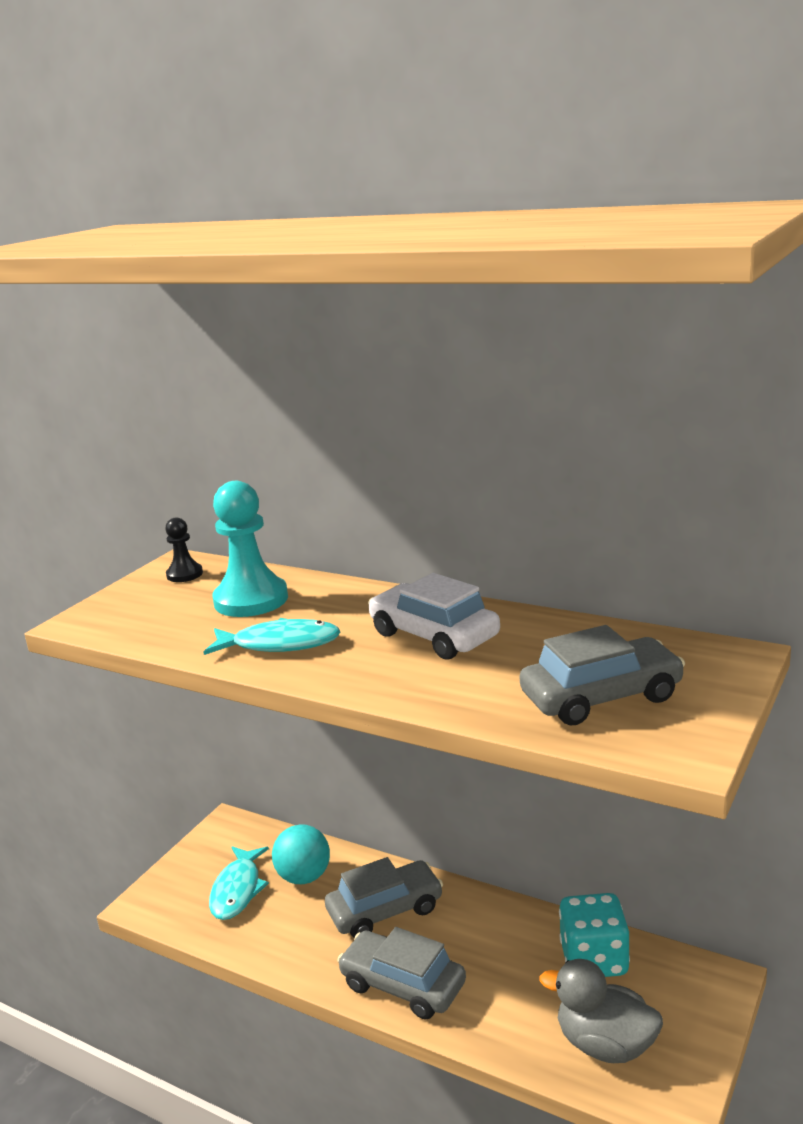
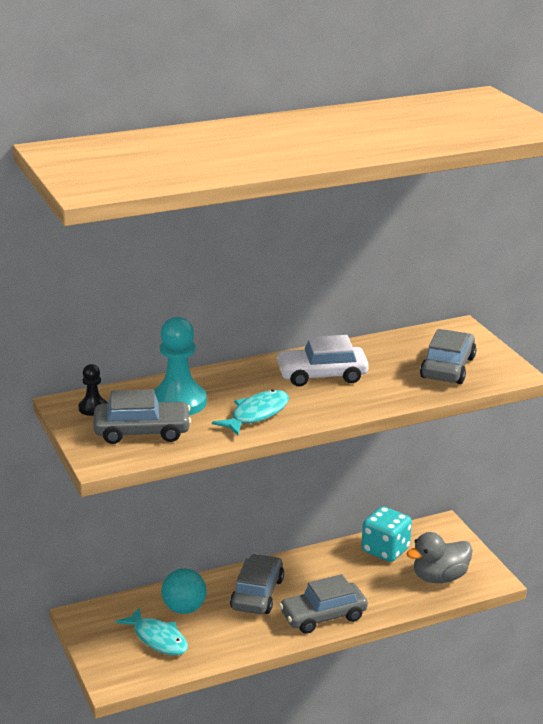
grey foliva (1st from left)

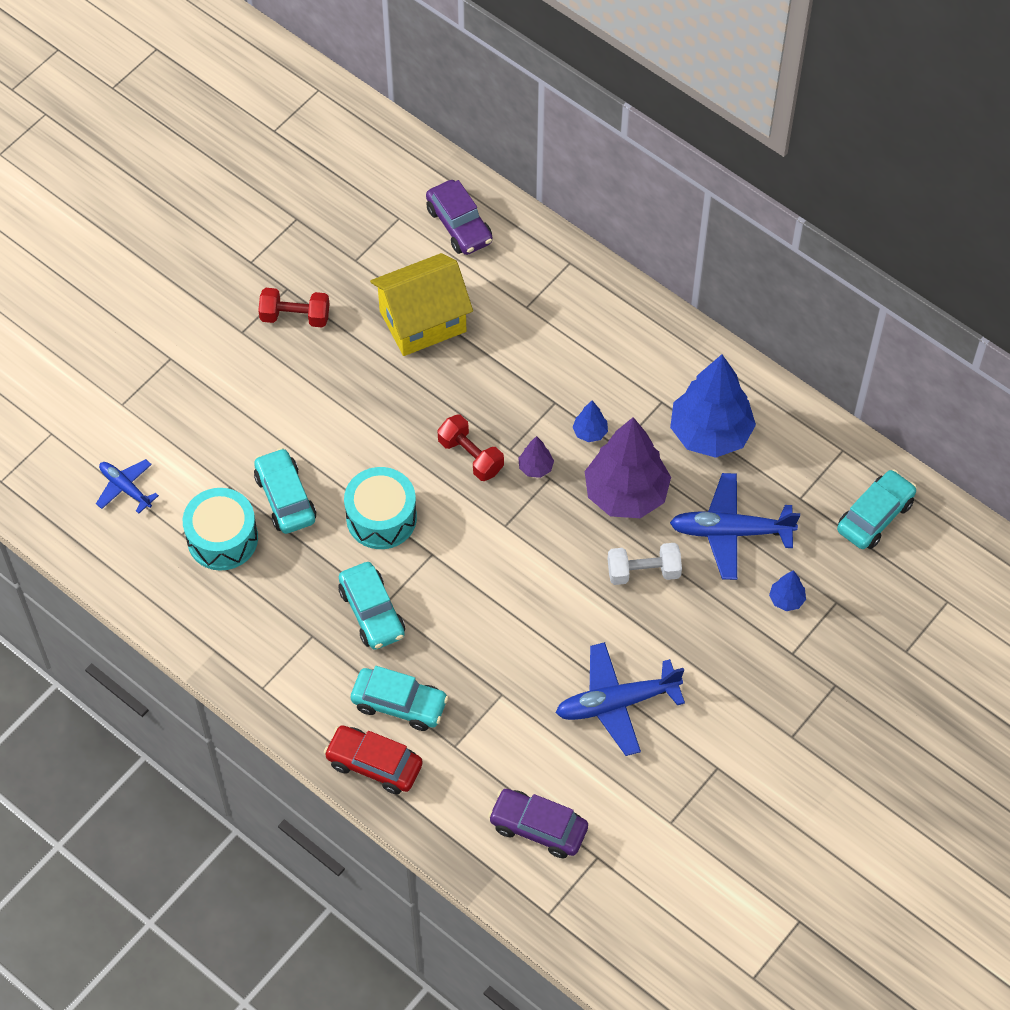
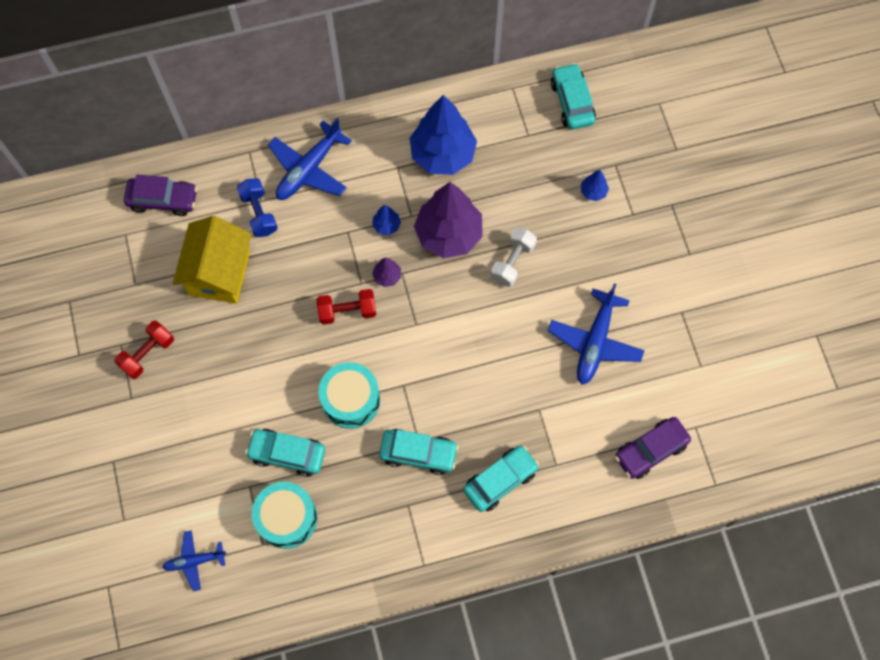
red foliva; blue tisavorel (2nd from left); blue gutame

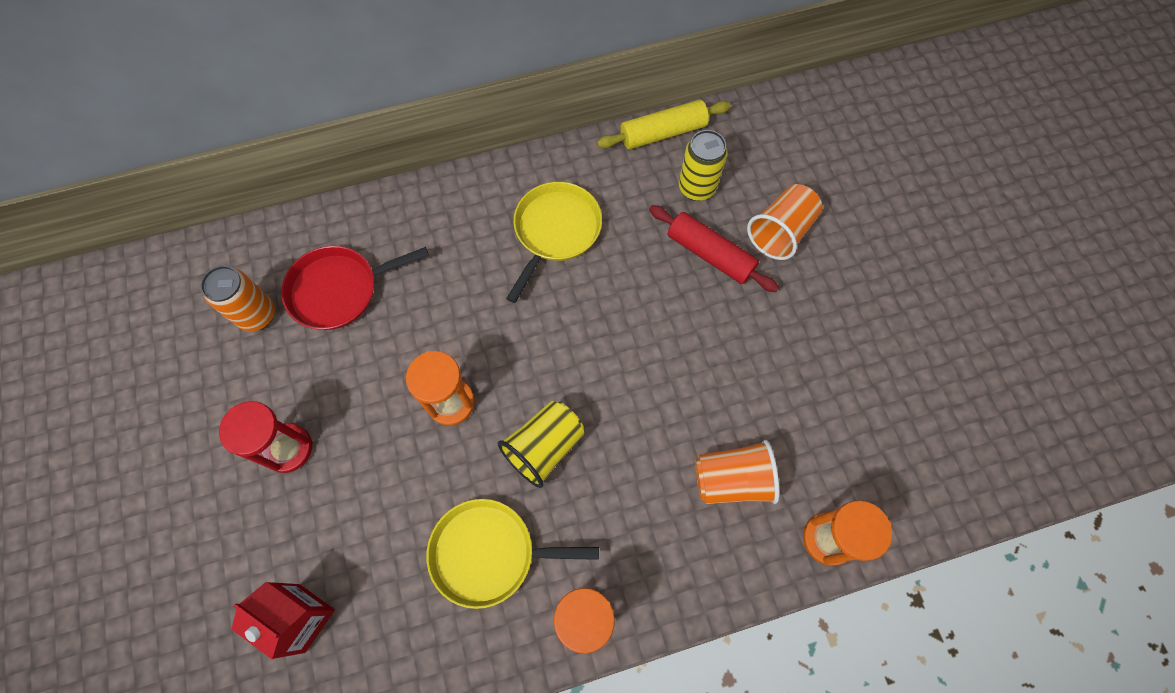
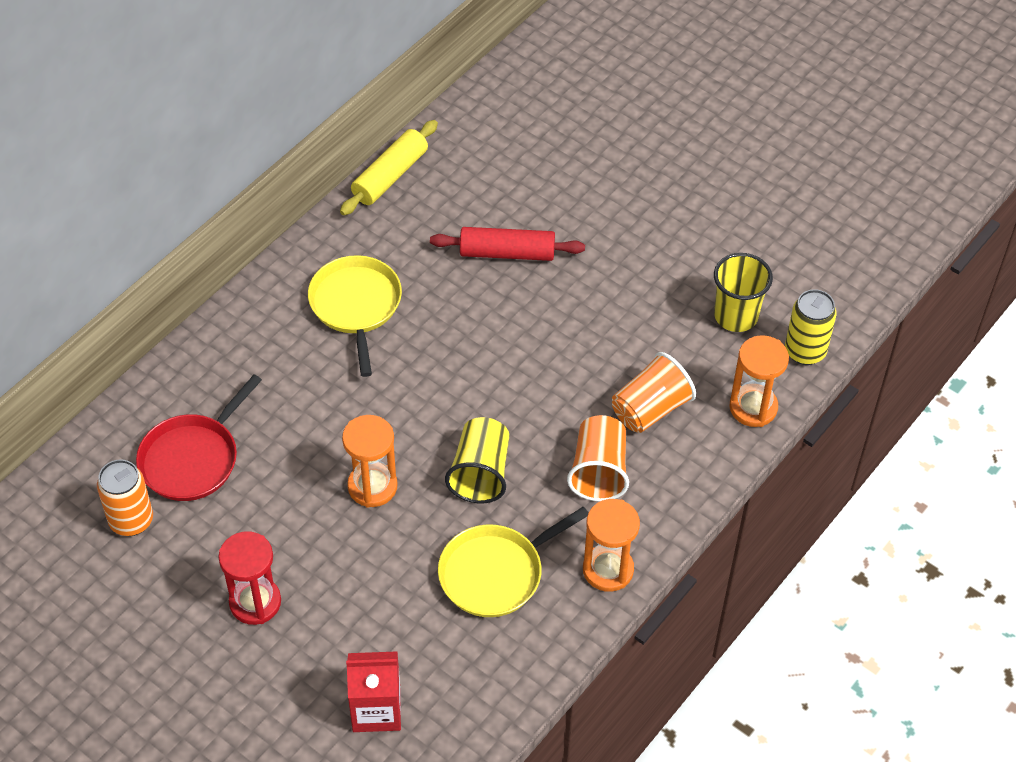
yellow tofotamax; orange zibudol (1st from left); yellow zibudol (2nd from left)

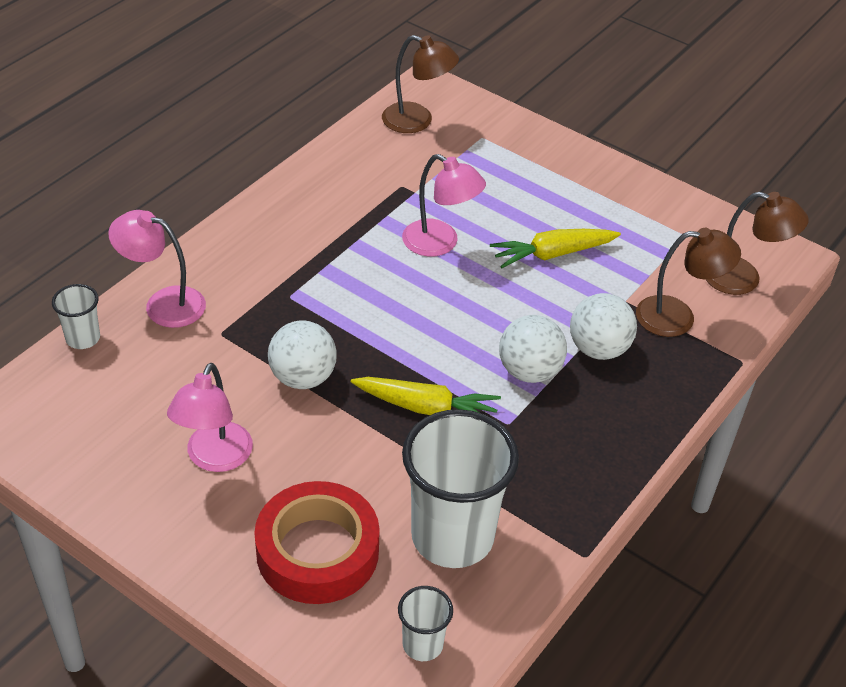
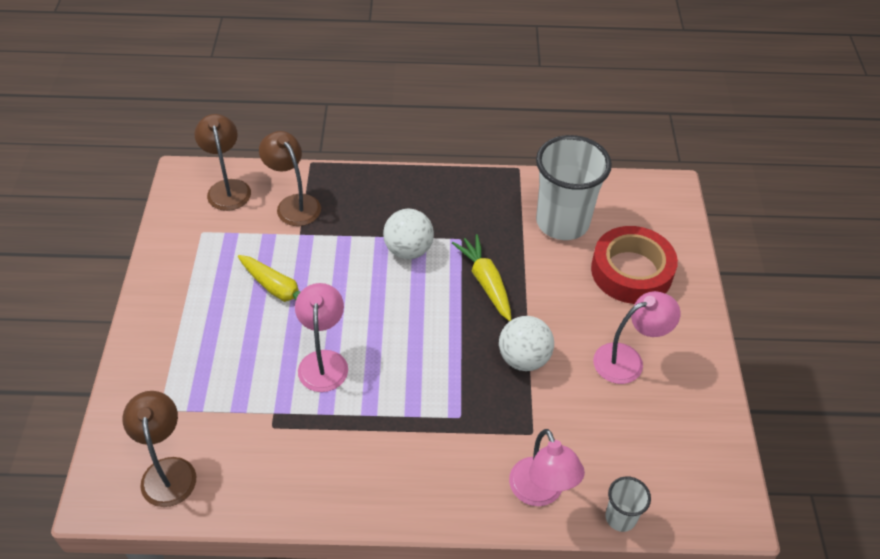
white zibudol (2nd from left in the first image); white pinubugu (3rd from left in the first image)

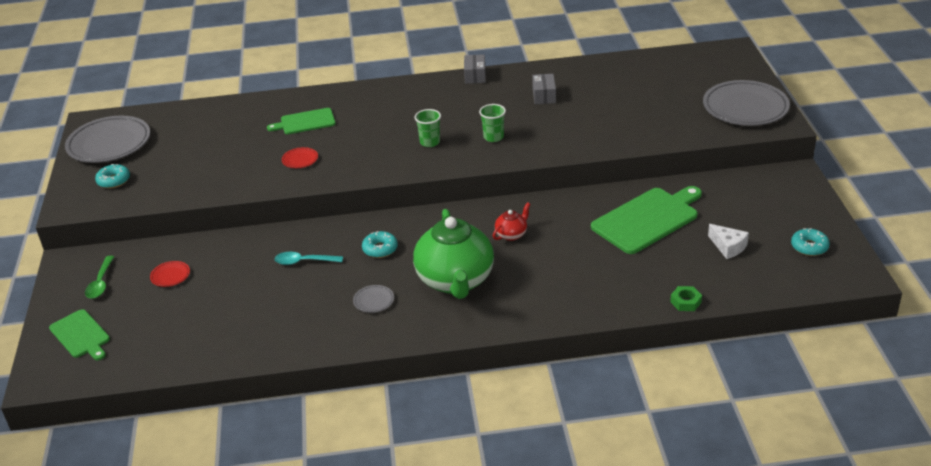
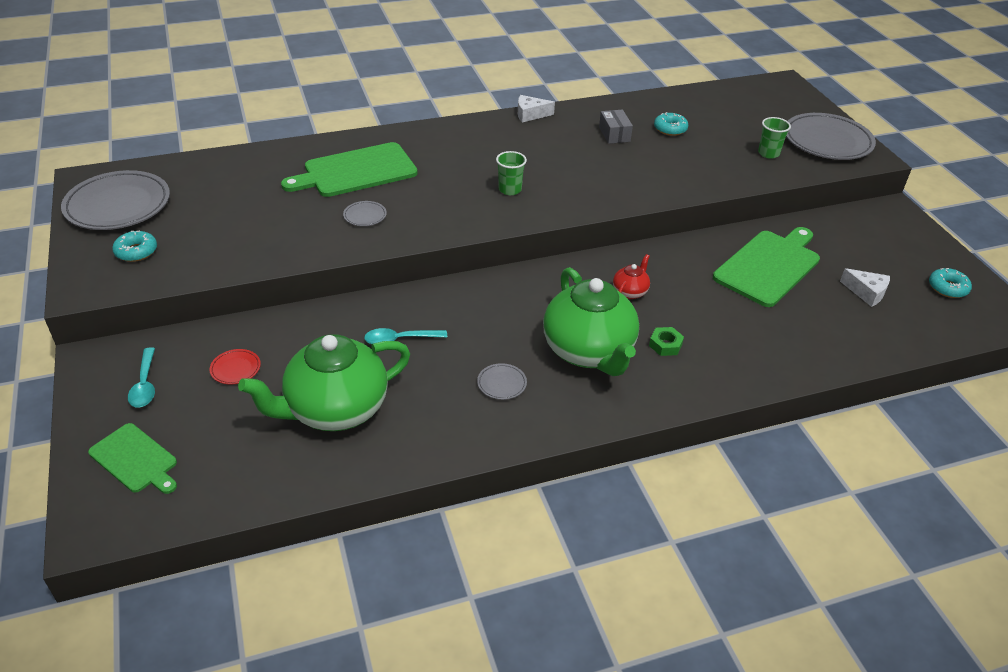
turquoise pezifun (1st from left); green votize (2nd from left); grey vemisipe (2nd from left); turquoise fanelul (2nd from left); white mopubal (1st from left); green zibudol (2nd from left); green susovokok; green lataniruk (1st from left)

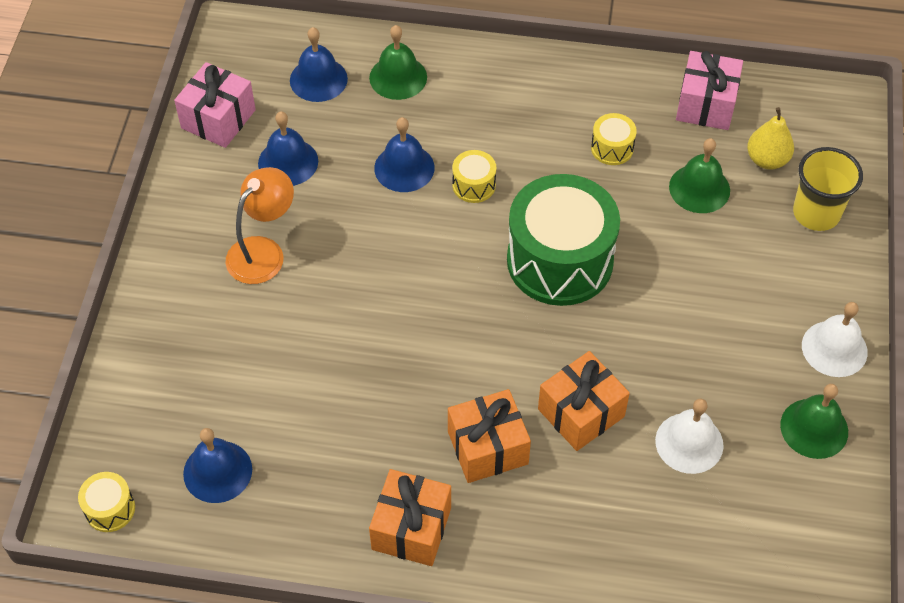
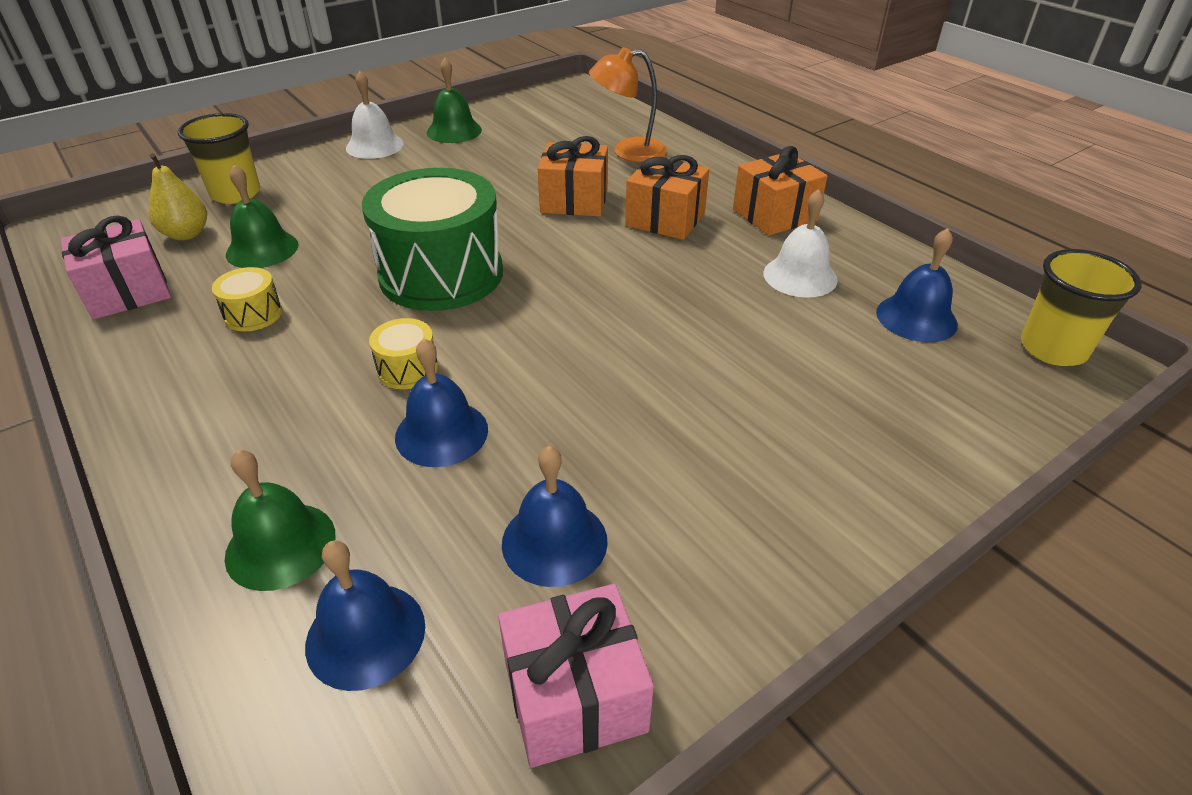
yellow zibudol (2nd from left); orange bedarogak; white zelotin (2nd from left)

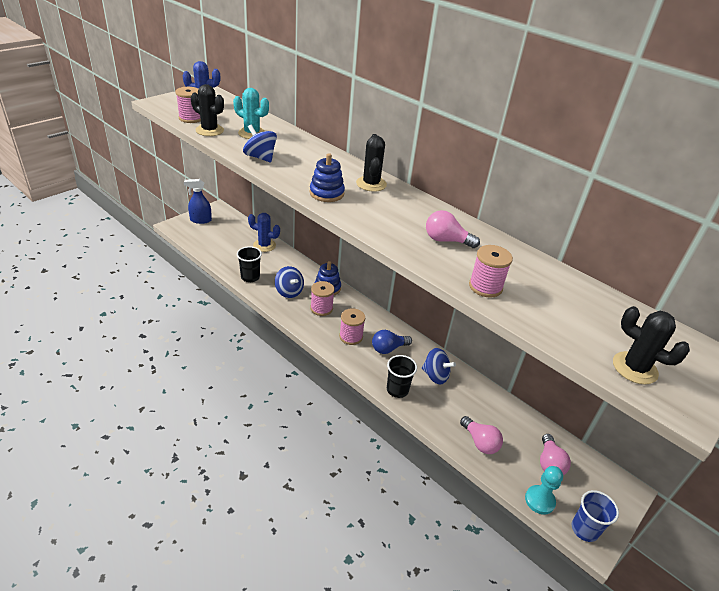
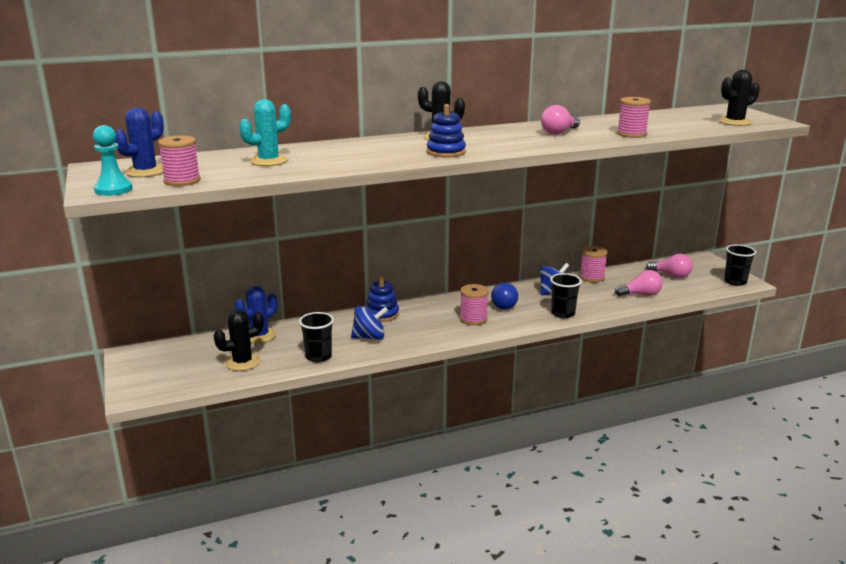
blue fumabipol; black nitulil (1st from left); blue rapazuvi (1st from left in the first image); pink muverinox (3rd from left); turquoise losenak; black zibudol (3rd from left)

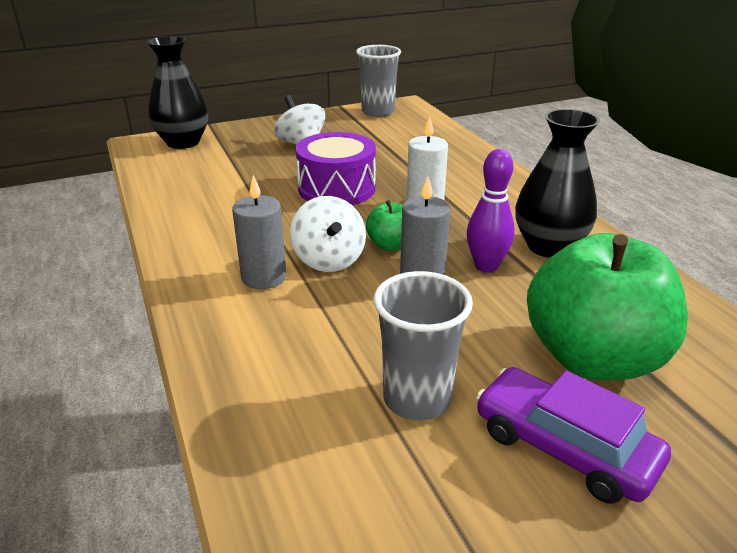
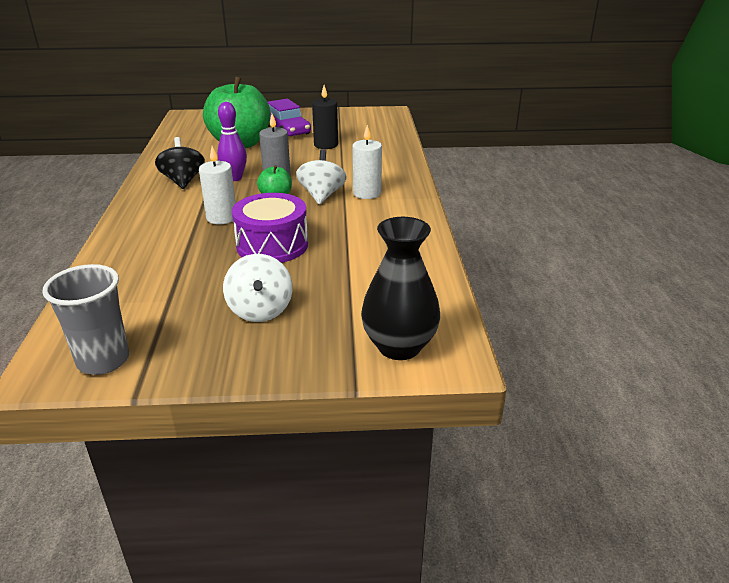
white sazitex (2nd from left); black sazitex; black rapazuvi

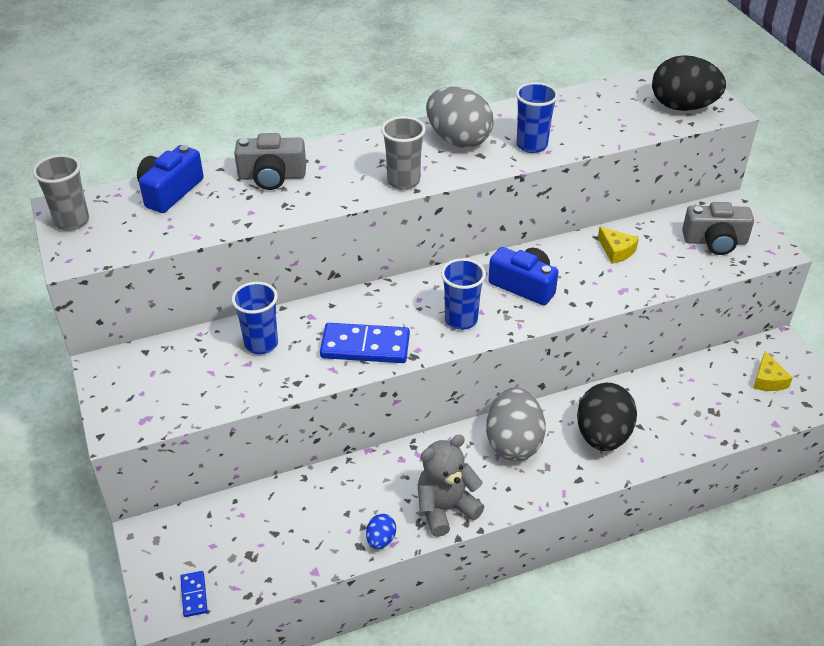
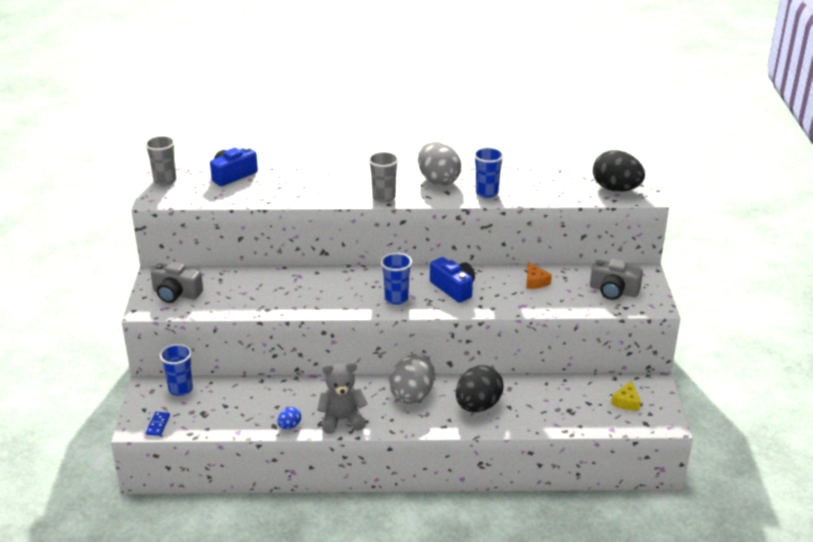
blue zibudol (1st from left); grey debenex (1st from left); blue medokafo (2nd from left in the first image); orange mopubal

